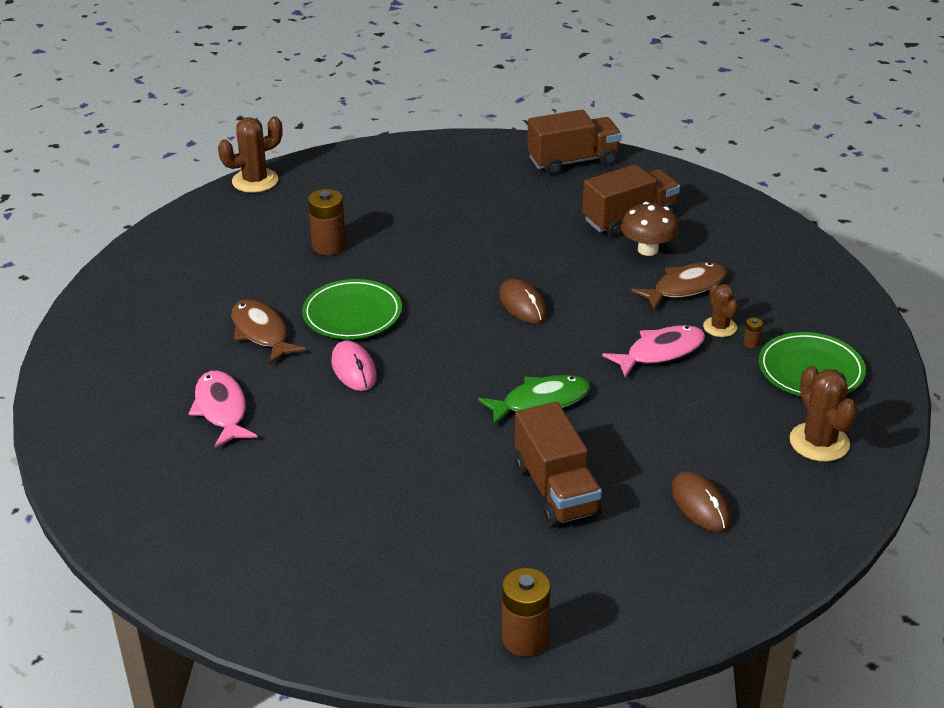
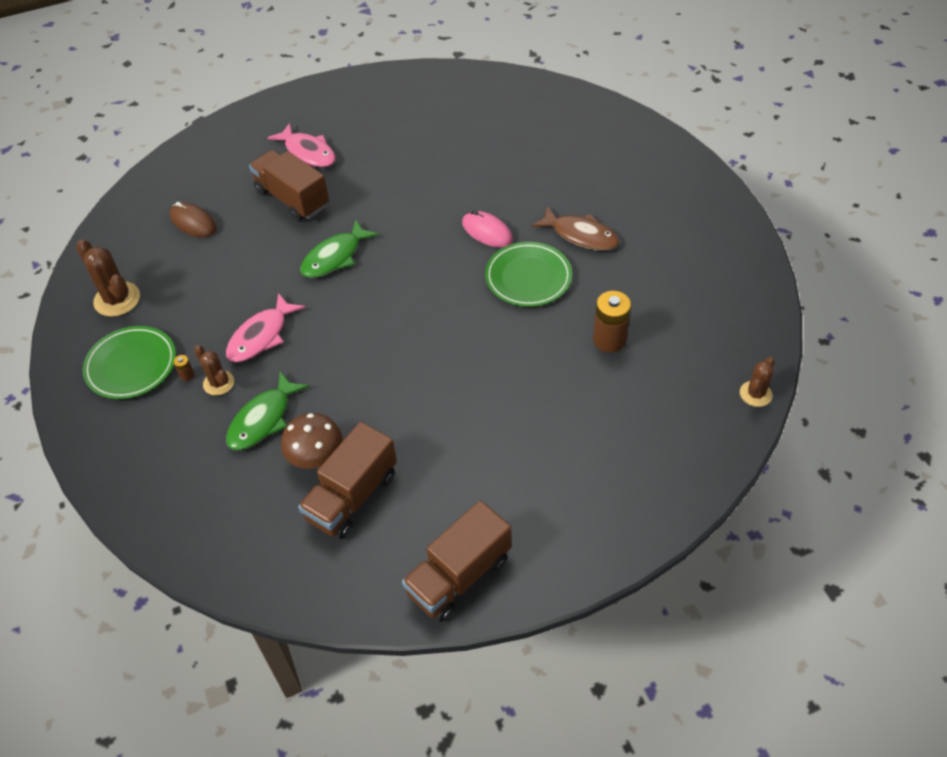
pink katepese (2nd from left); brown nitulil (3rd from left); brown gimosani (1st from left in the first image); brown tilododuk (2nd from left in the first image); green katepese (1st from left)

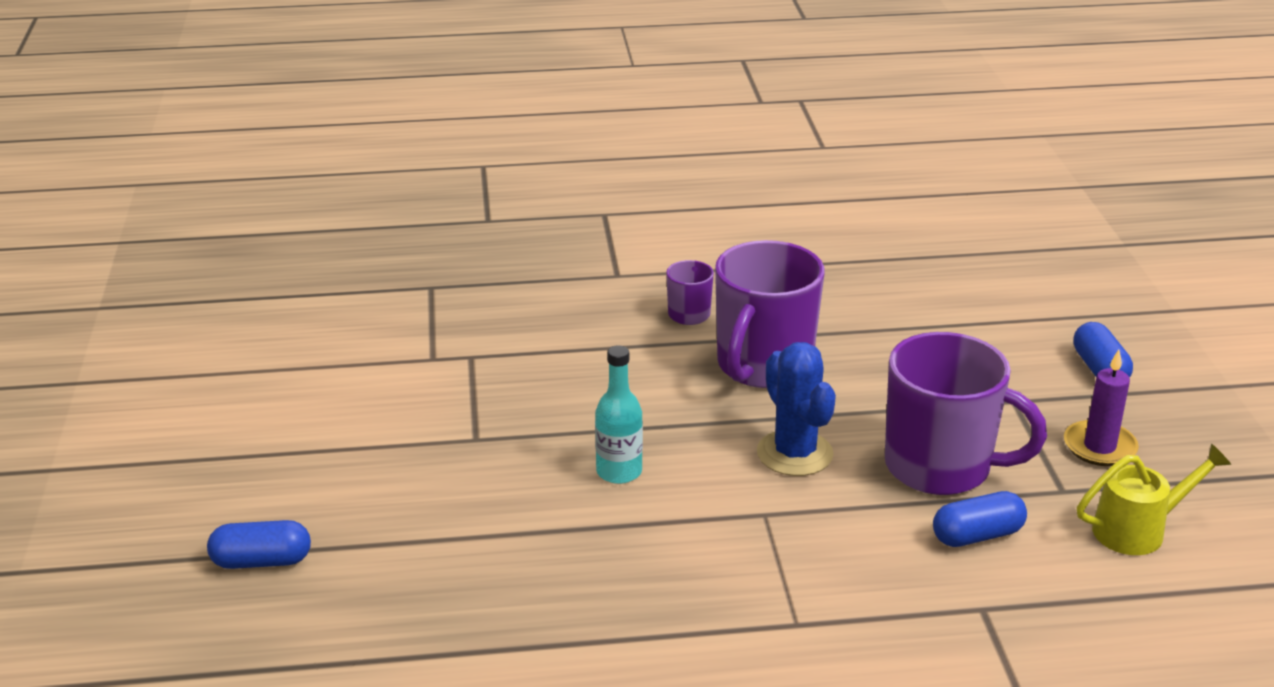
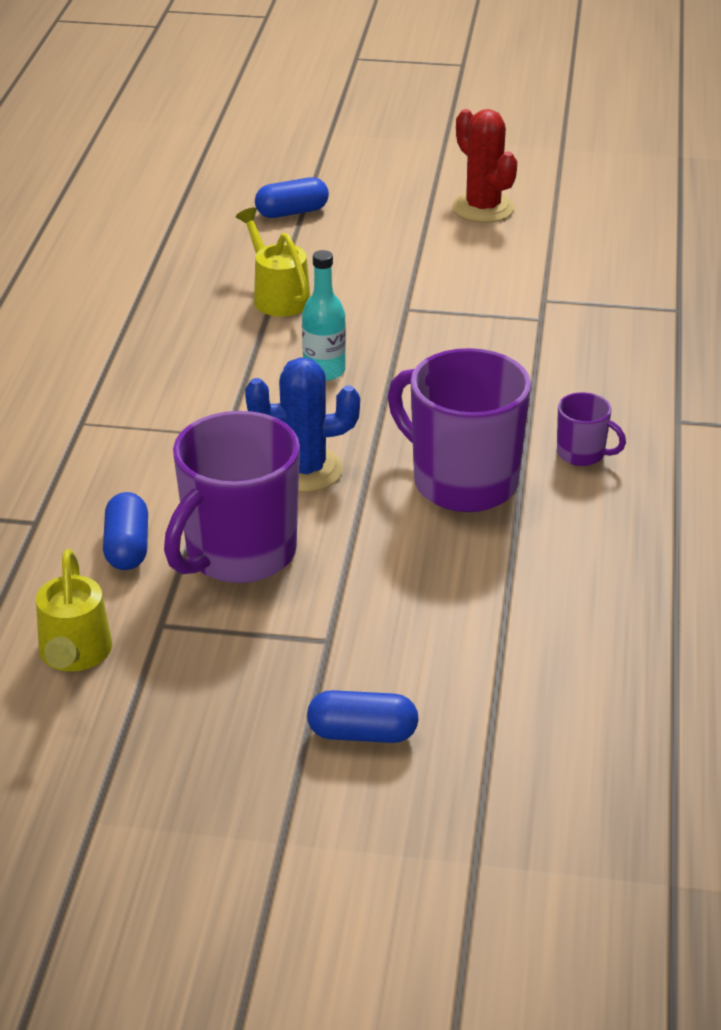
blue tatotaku (2nd from left); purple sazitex; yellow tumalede (2nd from left); red nitulil

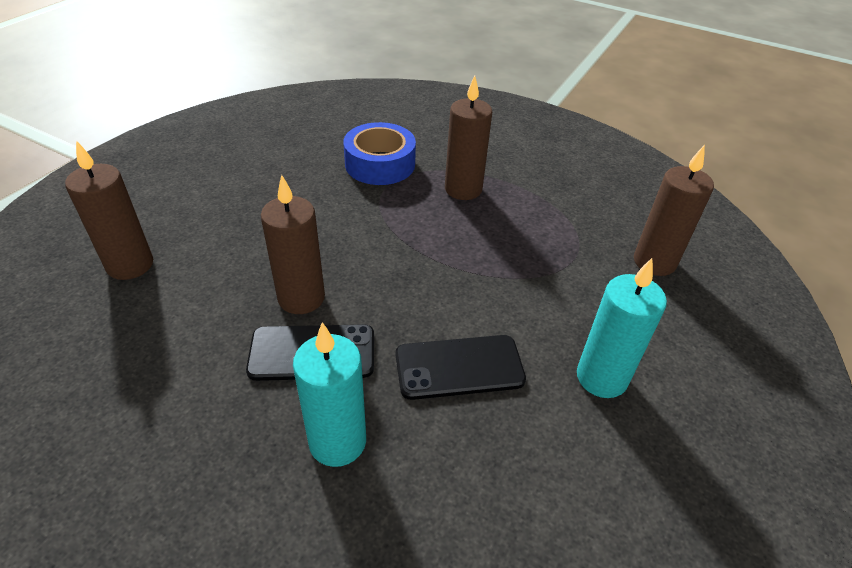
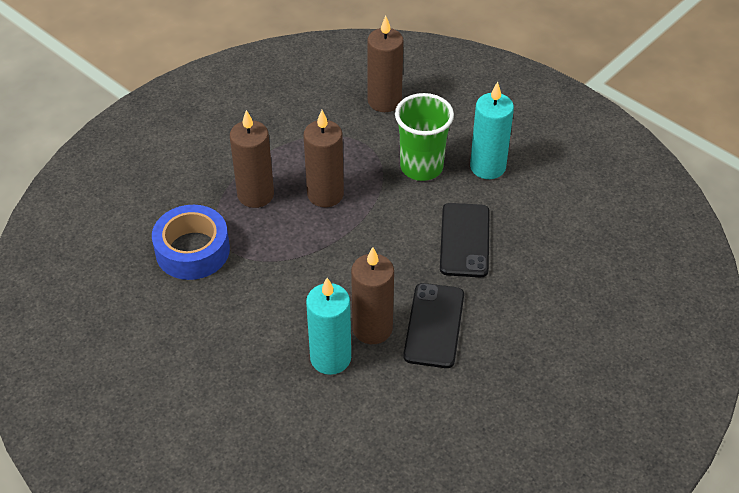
brown sazitex (2nd from left); turquoise sazitex (1st from left); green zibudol

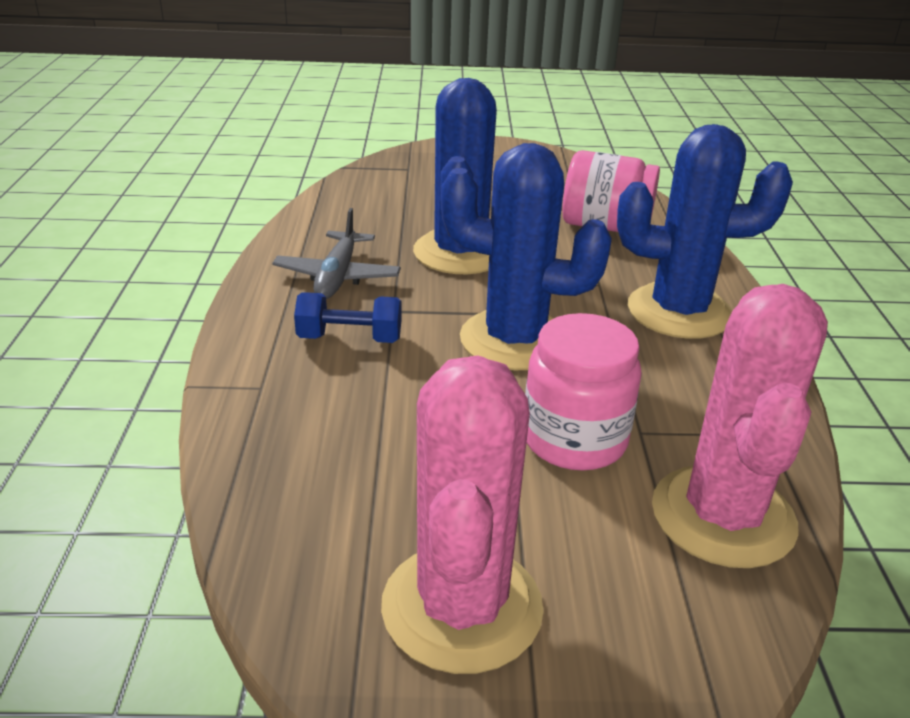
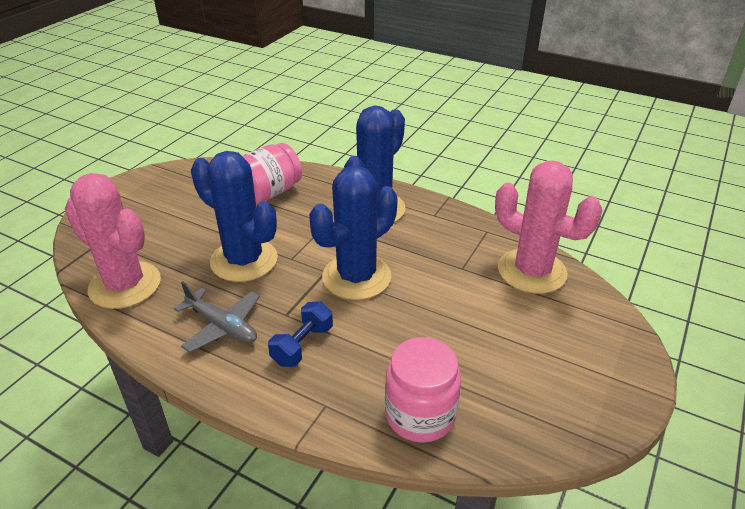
pink nitulil (1st from left); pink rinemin (2nd from left)

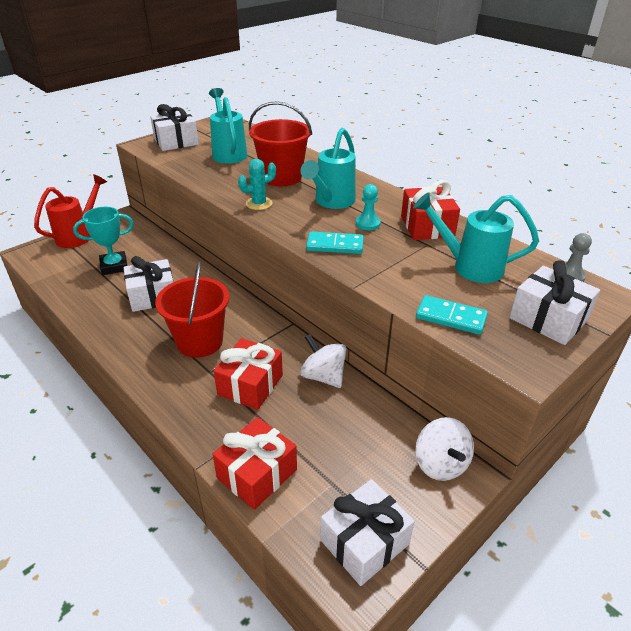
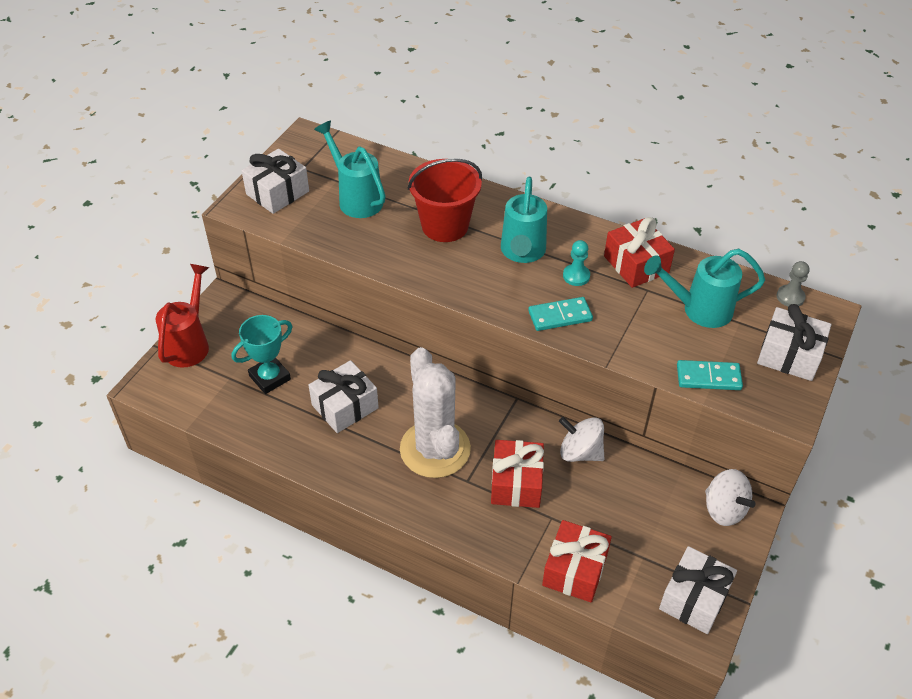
white nitulil; turquoise nitulil

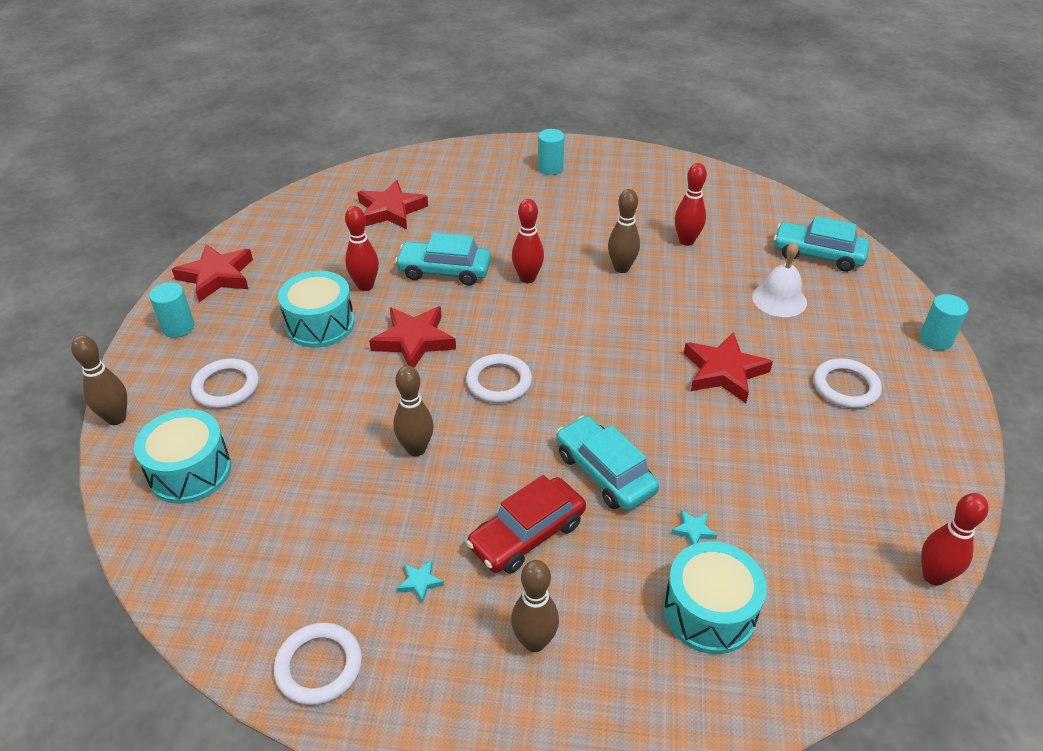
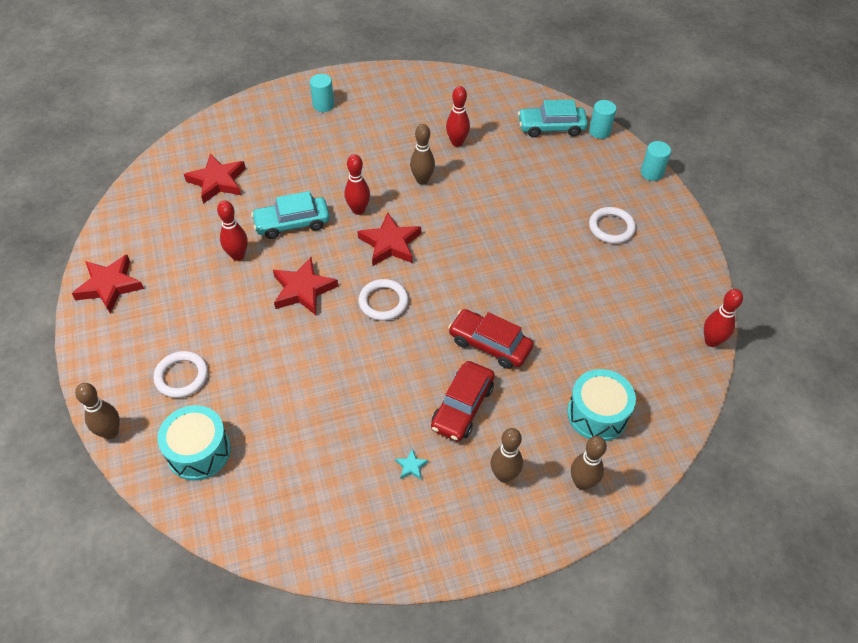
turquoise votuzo (2nd from left); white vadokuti (2nd from left in the first image); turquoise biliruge (2nd from left in the first image); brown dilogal (4th from left); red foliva (2nd from left); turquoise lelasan (2nd from left in the first image); red lelasan (4th from left); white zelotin

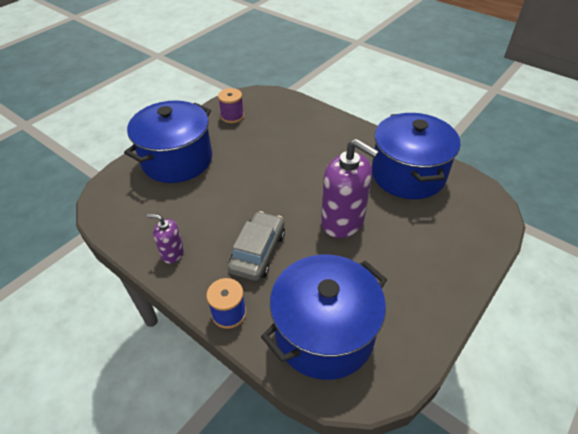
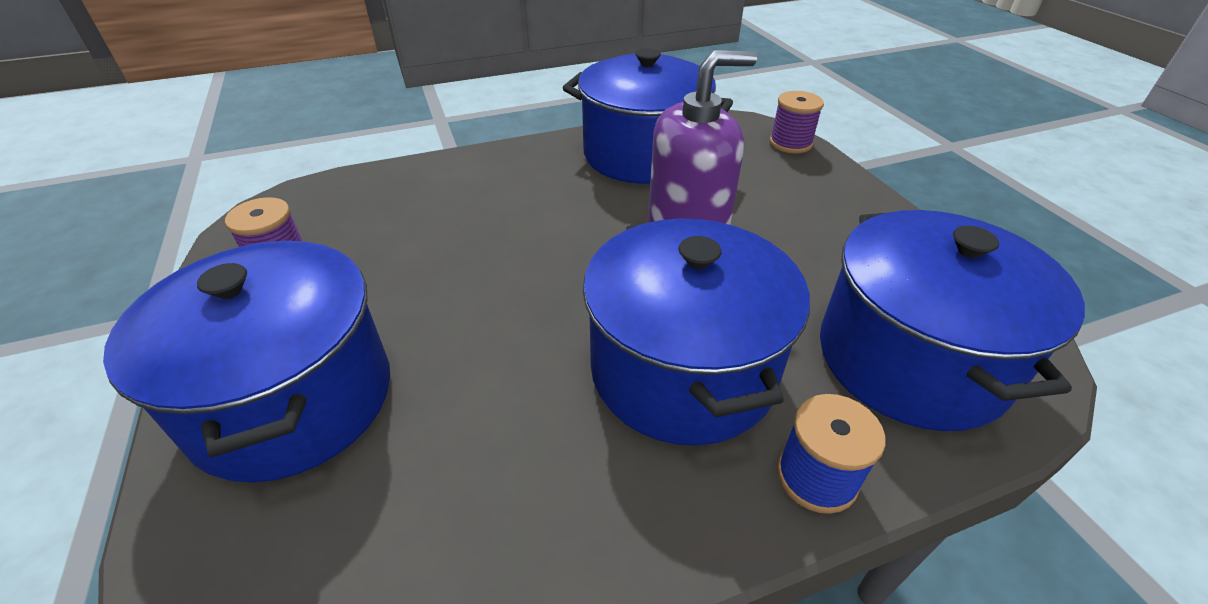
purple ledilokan (1st from left in the first image); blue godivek (3rd from left); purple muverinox (2nd from left)

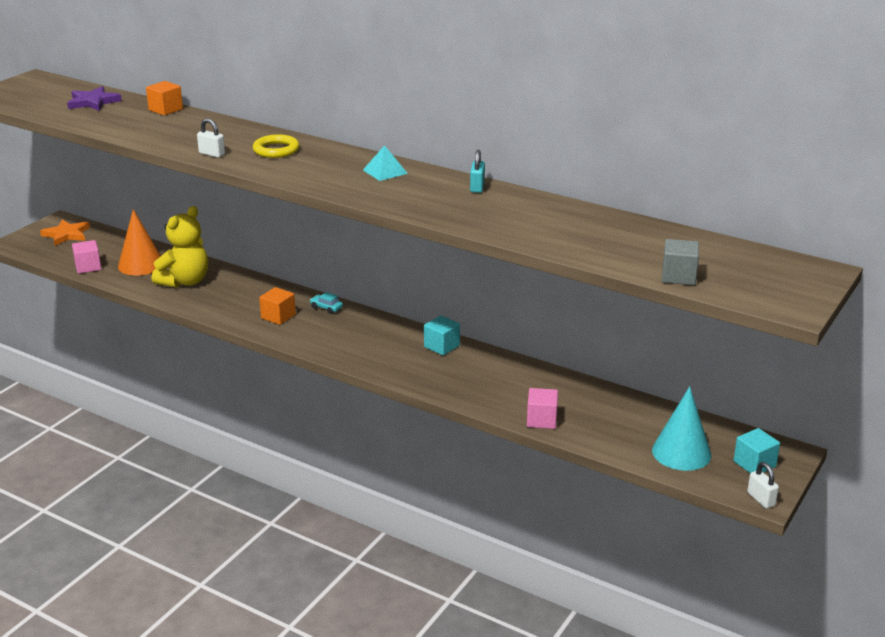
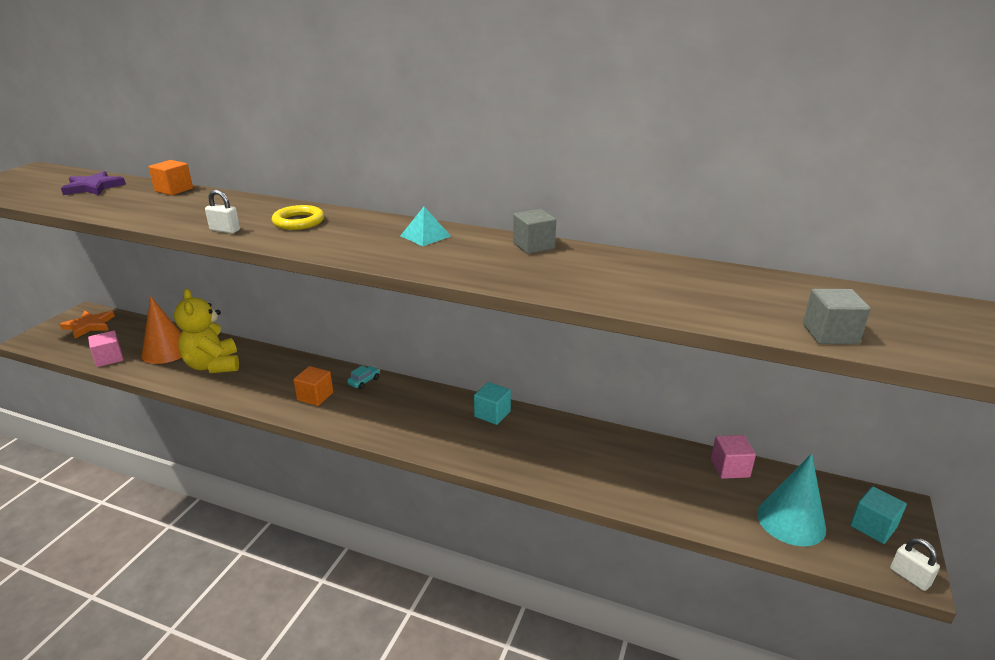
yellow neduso; turquoise foliva; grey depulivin (1st from left); pink depulivin (2nd from left)

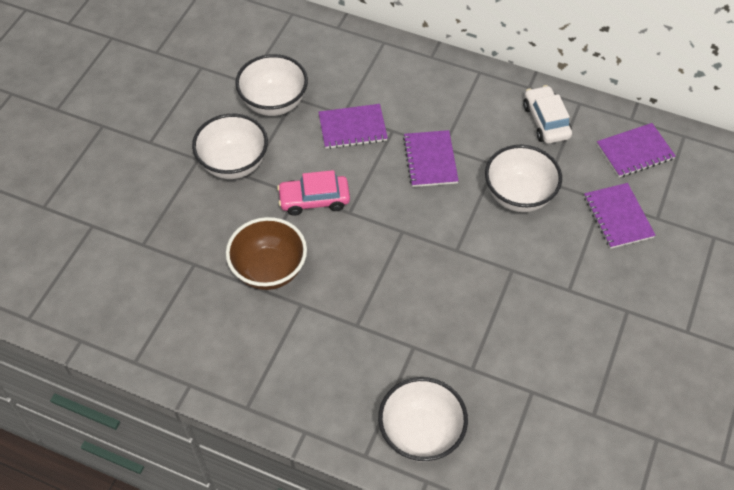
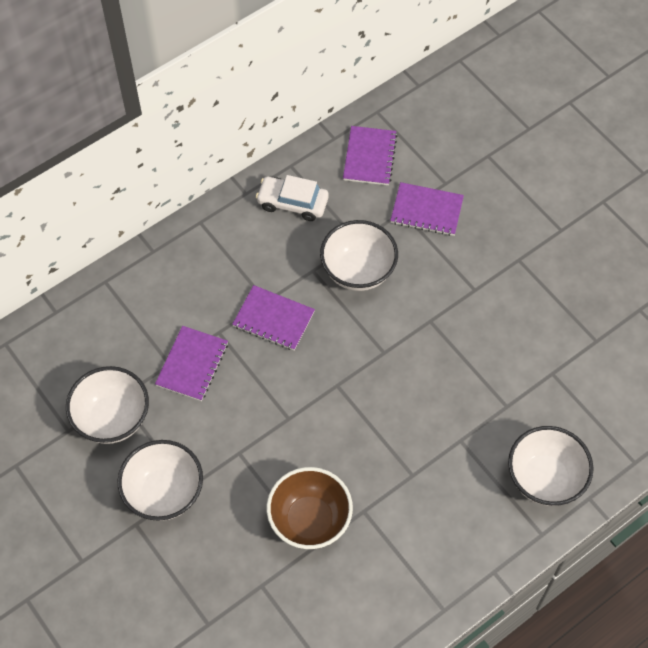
pink foliva

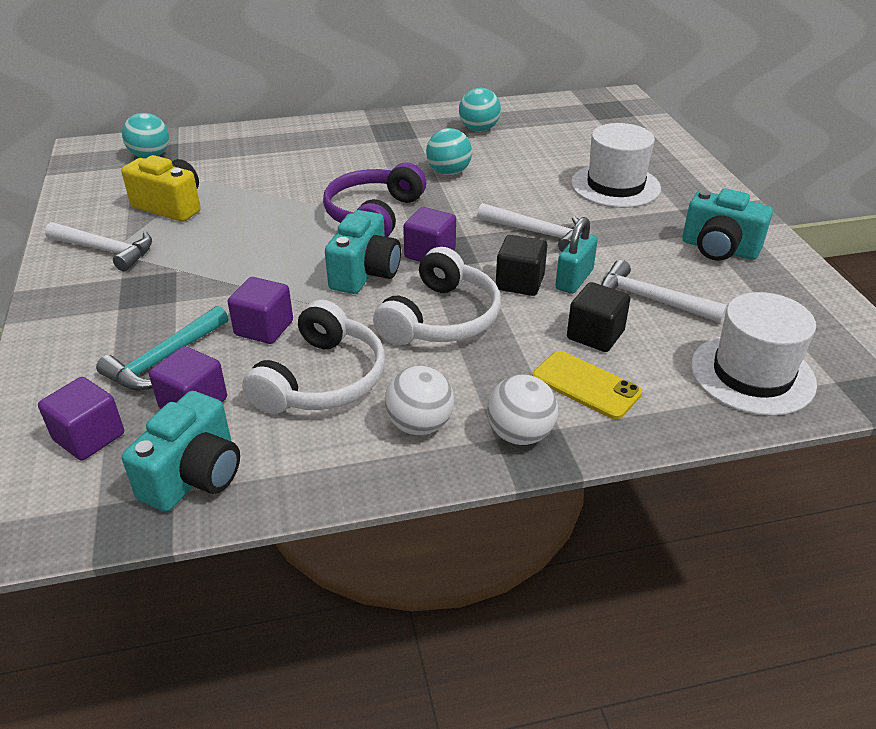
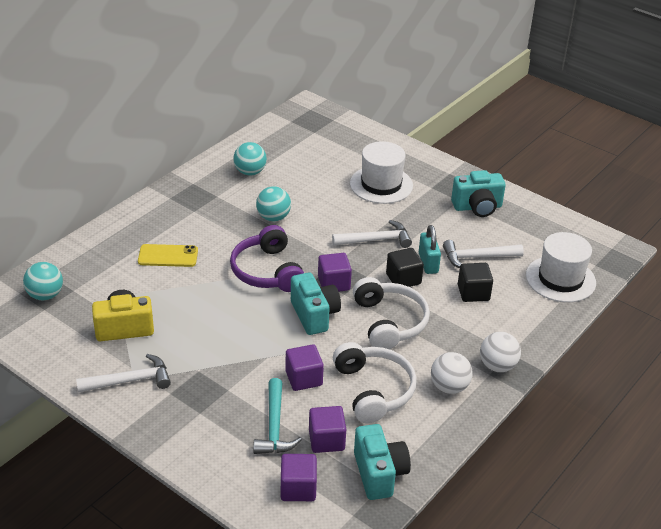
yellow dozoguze

